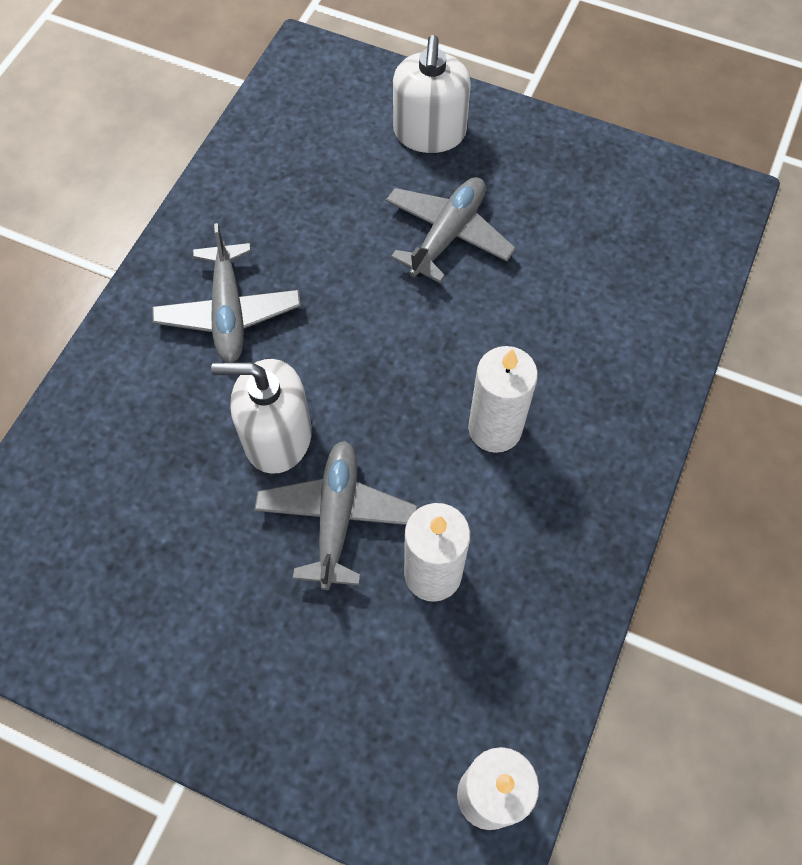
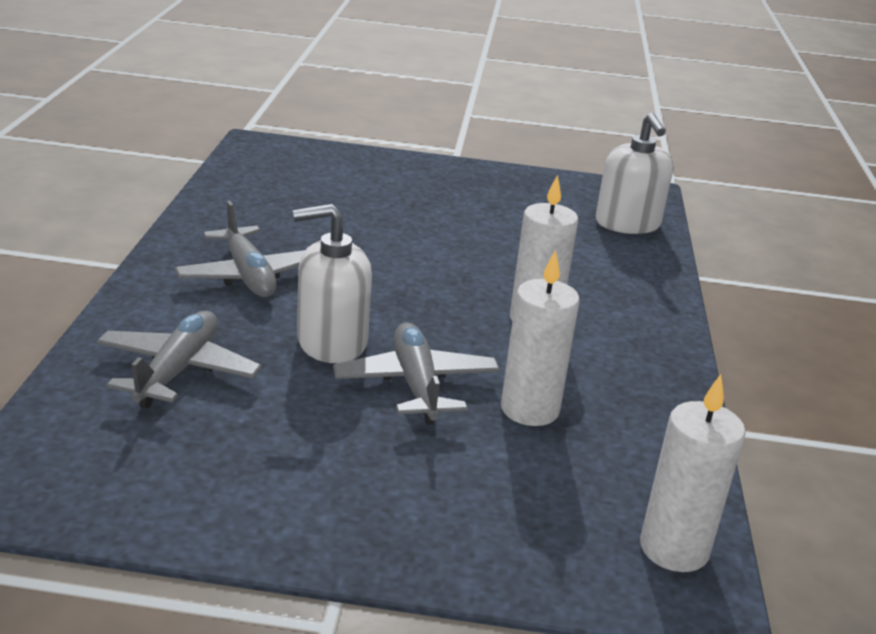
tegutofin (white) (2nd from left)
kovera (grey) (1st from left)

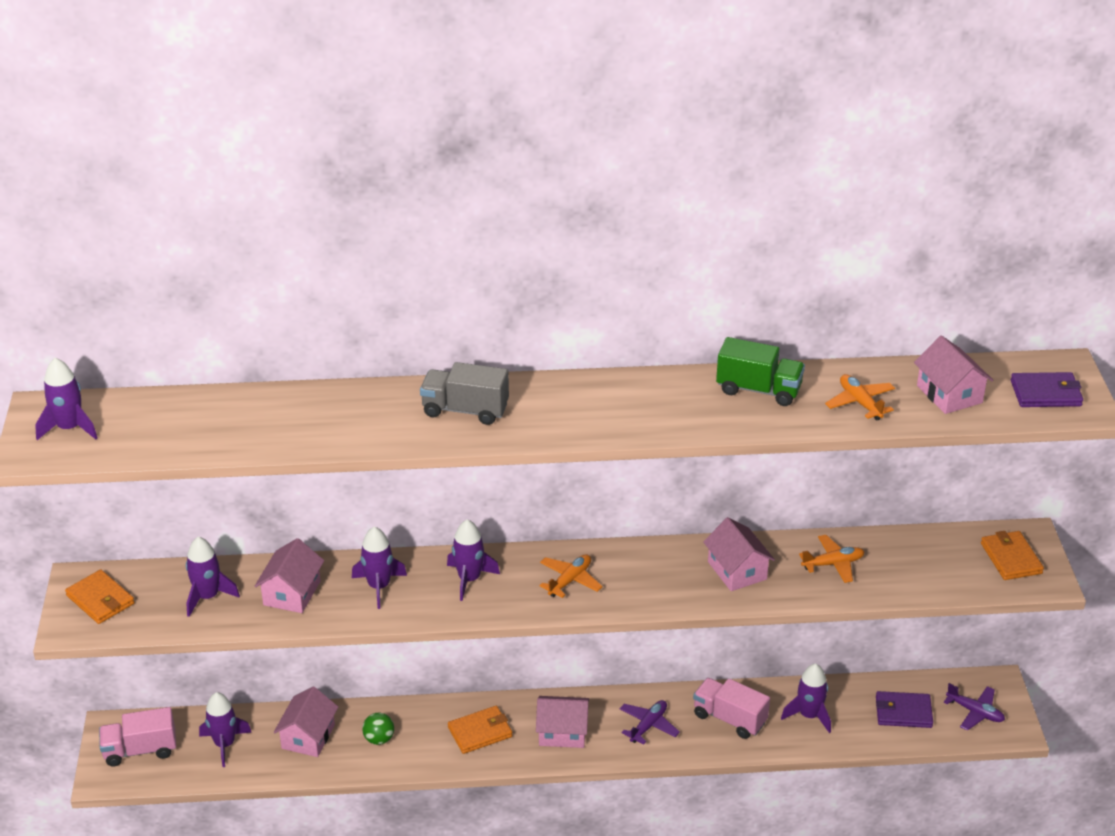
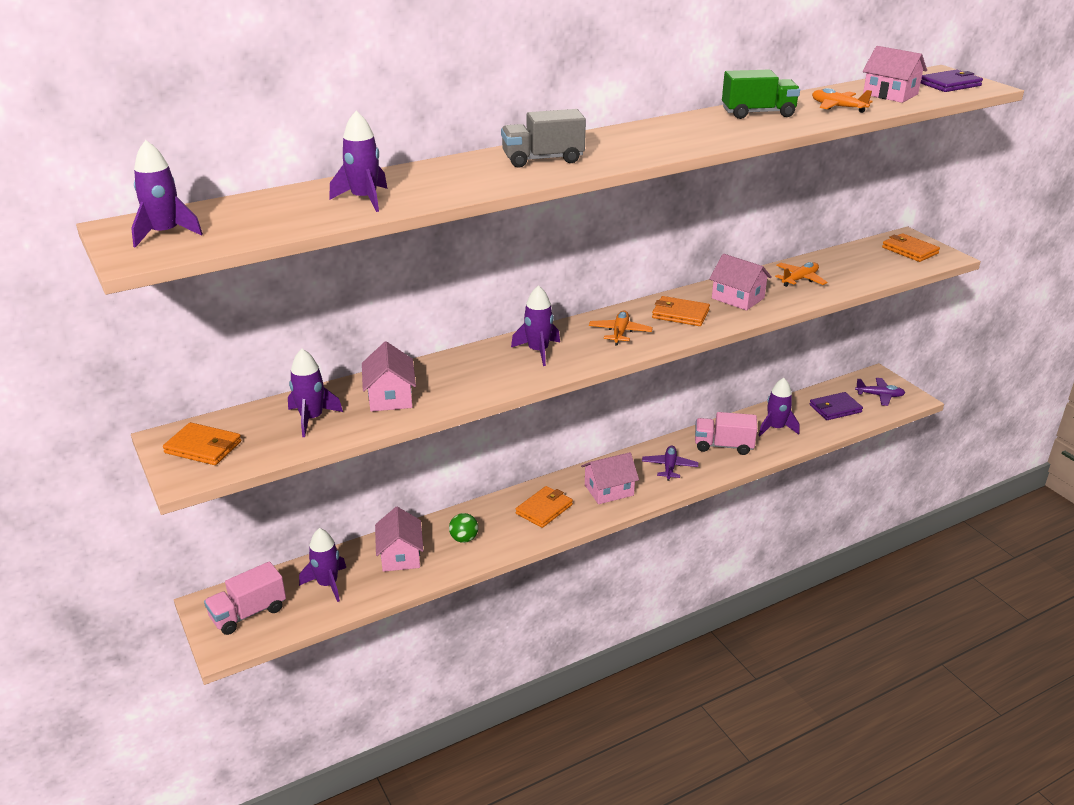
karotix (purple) (4th from left)
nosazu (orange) (3rd from left)

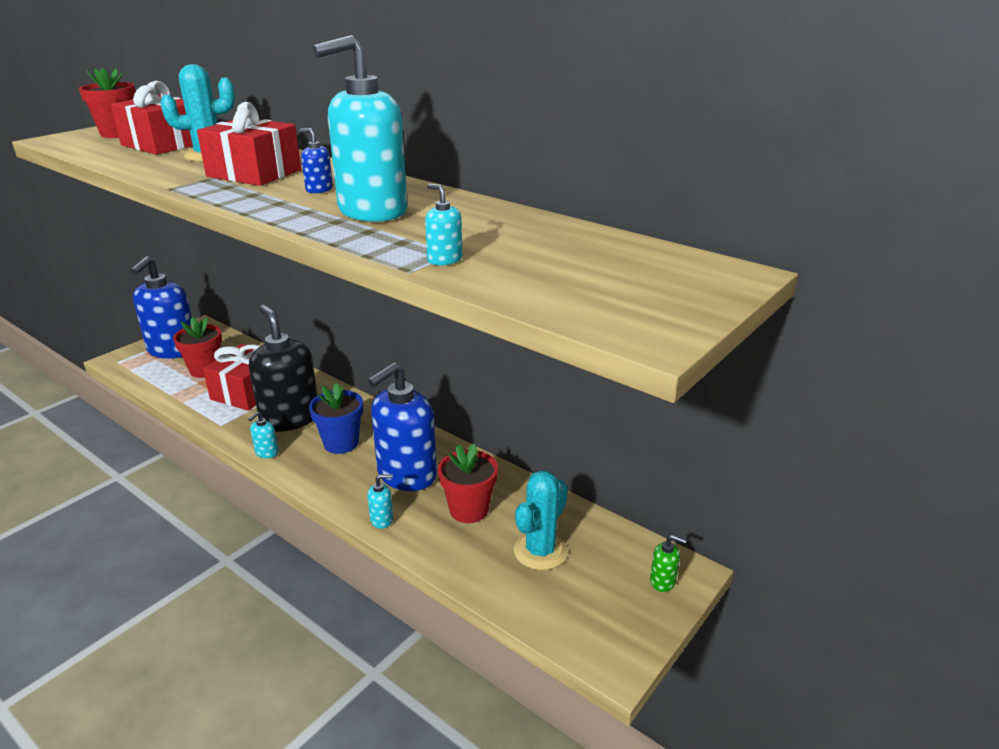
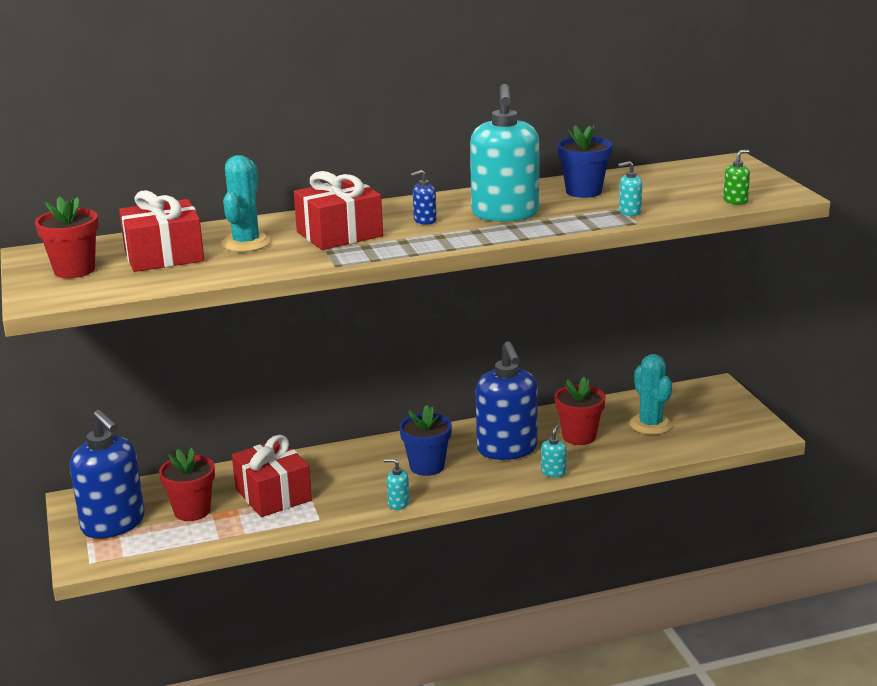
tegutofin (black)
tegutofin (turquoise) (1st from left)
tegutofin (green)
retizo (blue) (2nd from left)

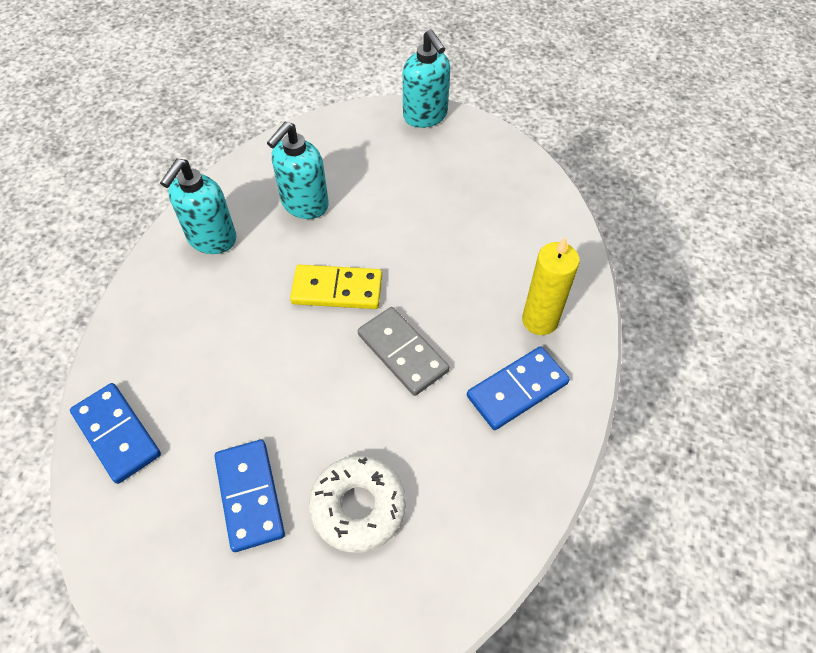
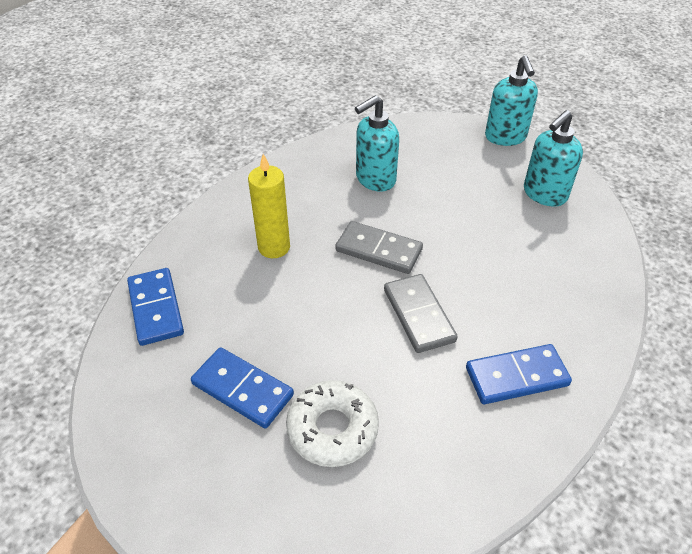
tegutofin (turquoise) (3rd from left)
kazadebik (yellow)
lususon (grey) (1st from left)
lususon (blue) (2nd from left)

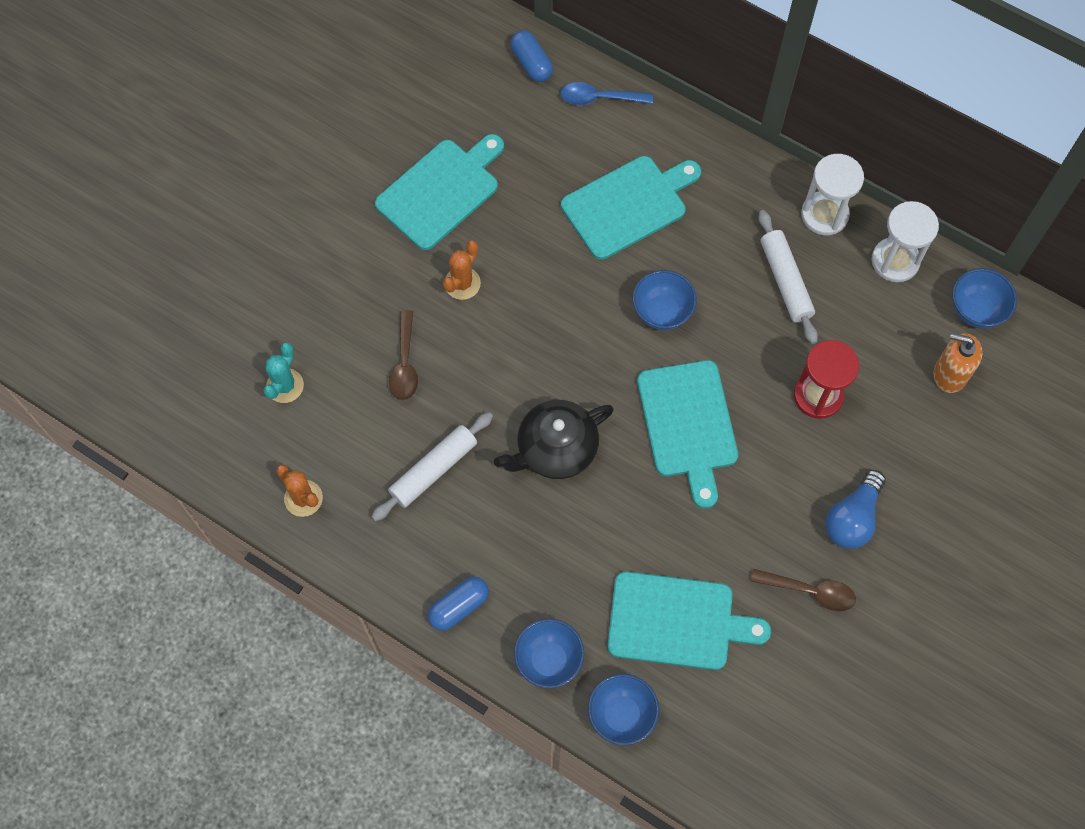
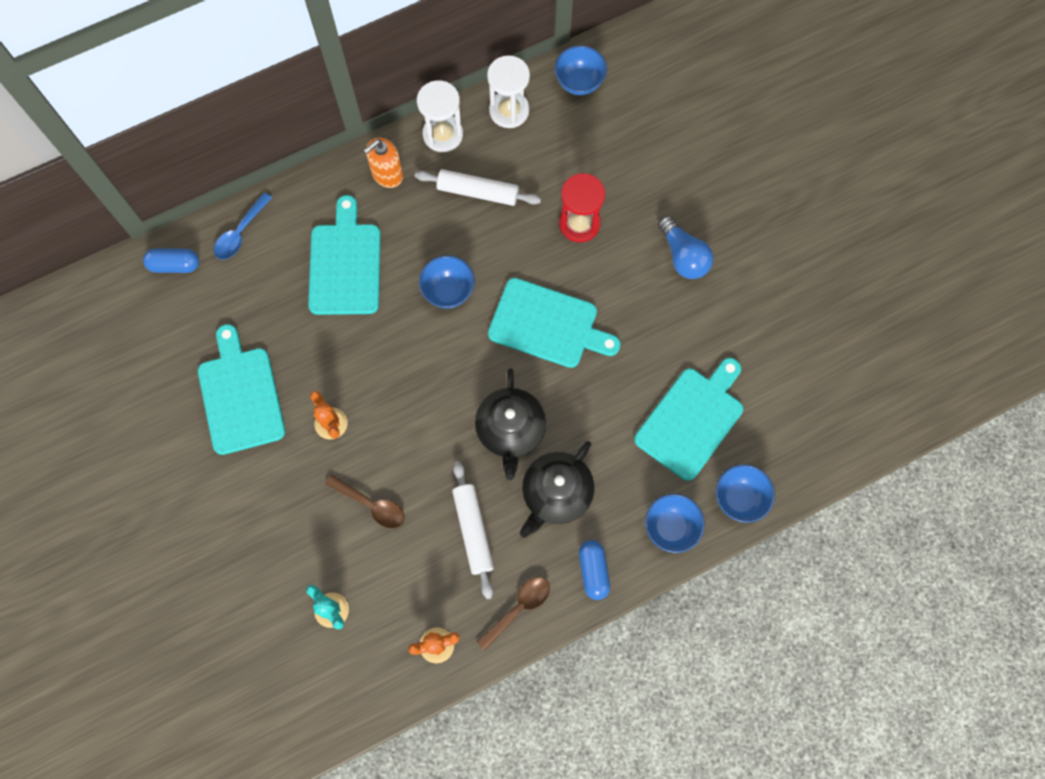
tegutofin (orange)
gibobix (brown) (2nd from left)
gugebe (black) (2nd from left)

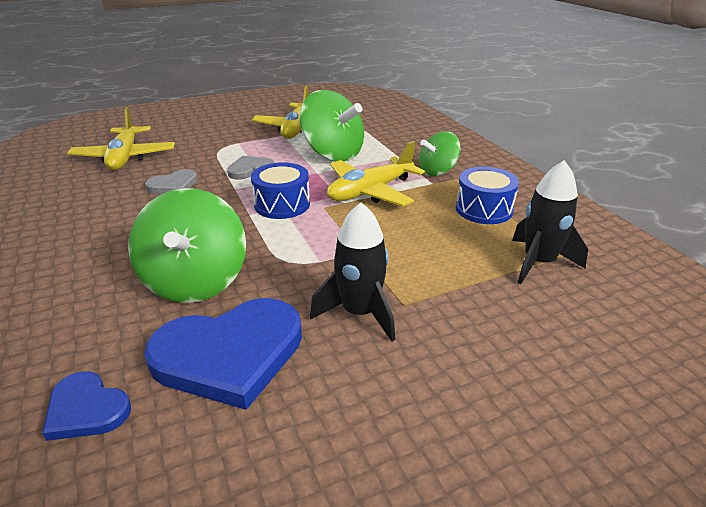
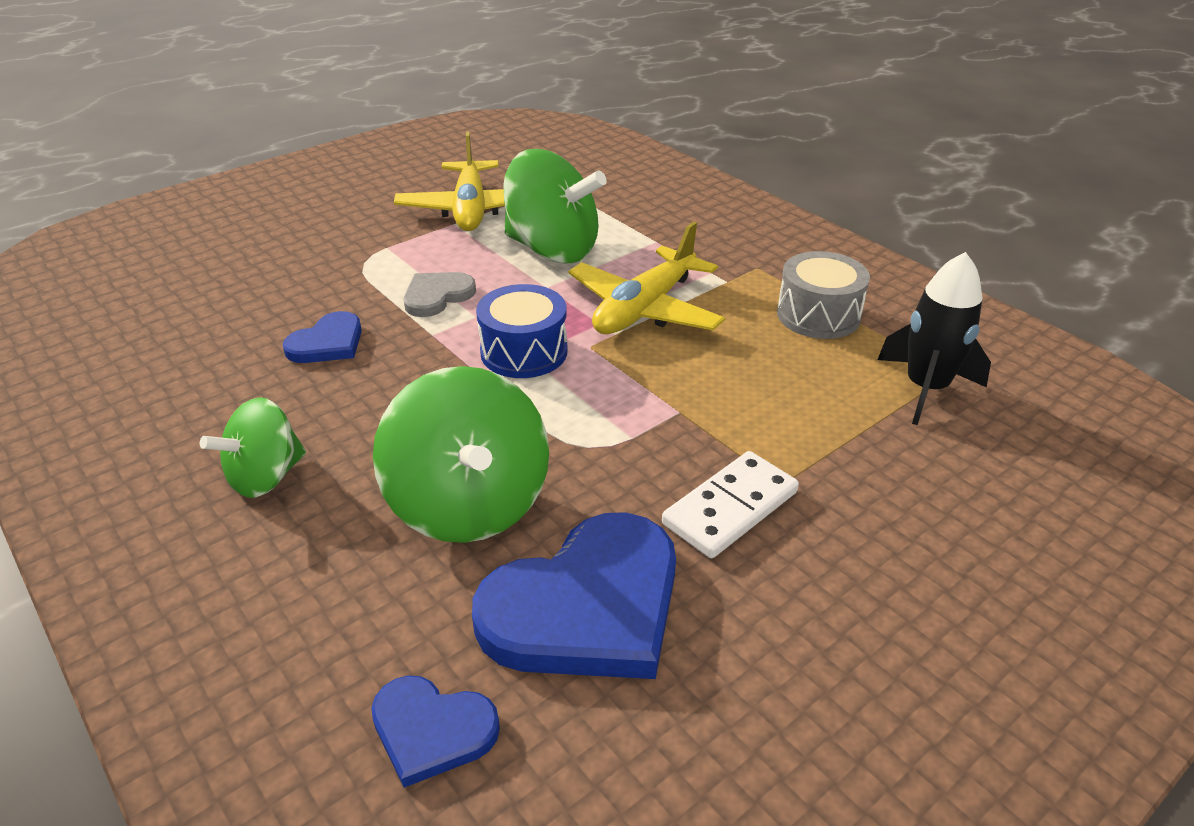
kovera (yellow) (1st from left in the first image)
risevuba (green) (1st from left)
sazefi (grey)
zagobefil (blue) (1st from left)
lususon (white)

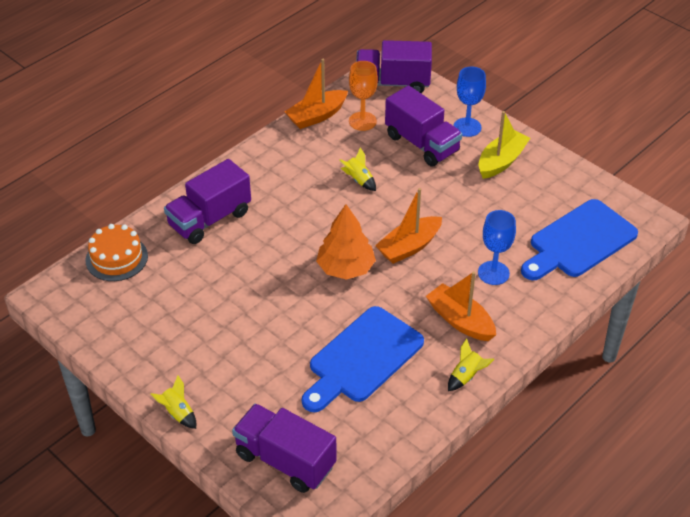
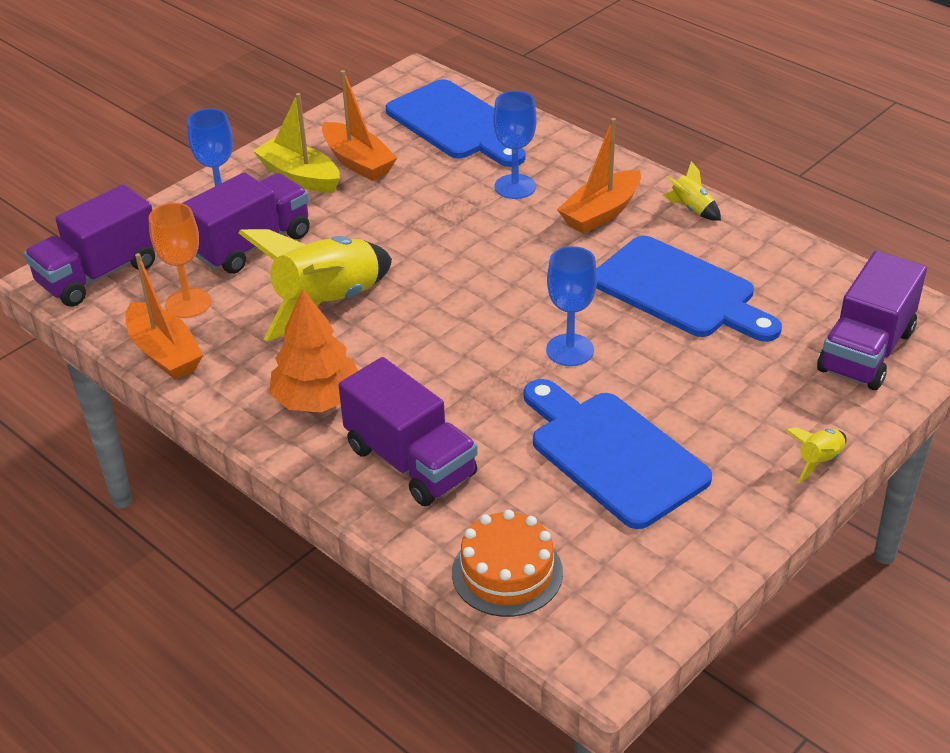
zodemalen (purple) (1st from left)
karotix (yellow) (1st from left)
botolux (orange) (2nd from left)
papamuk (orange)
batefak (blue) (3rd from left)
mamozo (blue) (2nd from left)

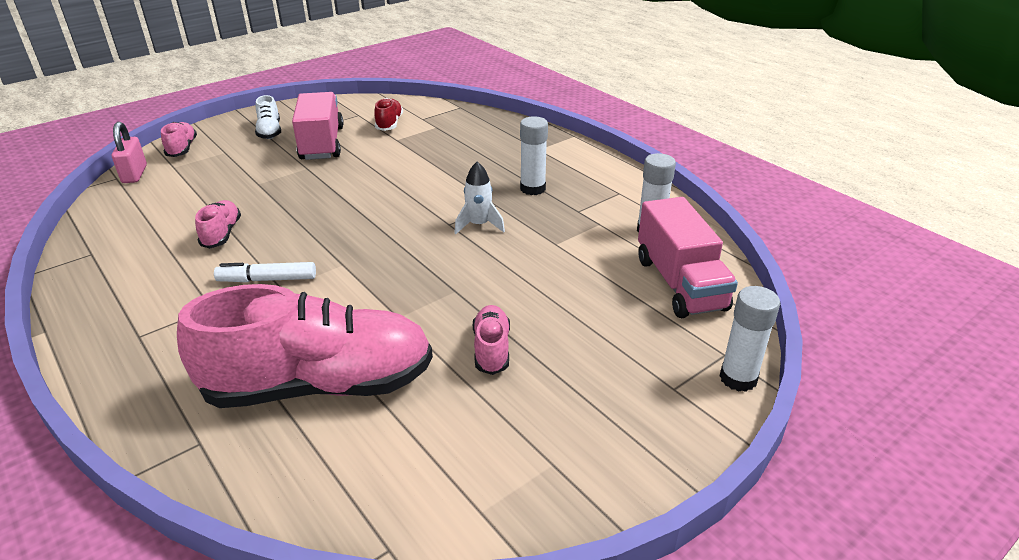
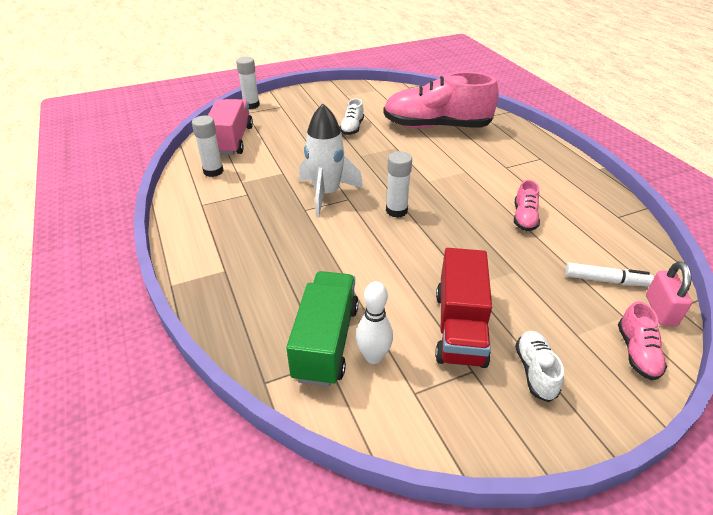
zodemalen (red)
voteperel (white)
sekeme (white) (3rd from left)
karotix (white)
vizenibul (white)
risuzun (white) (1st from left)
zodemalen (green)

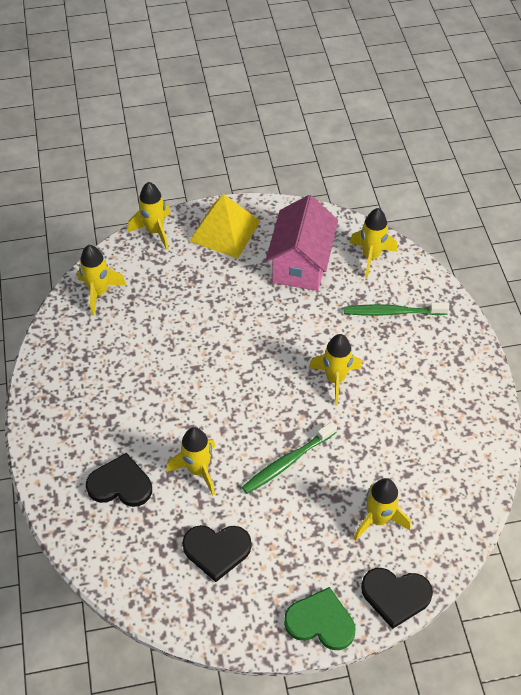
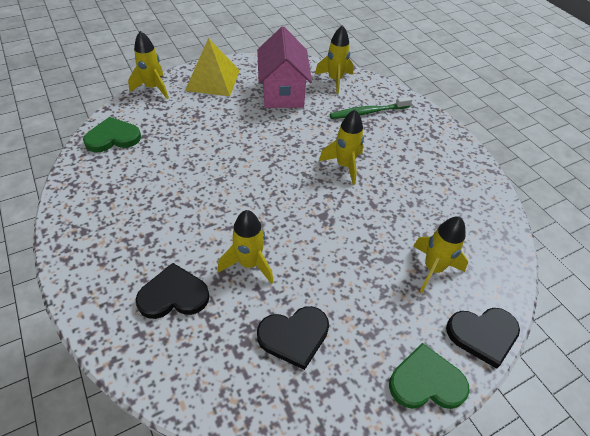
zagobefil (green) (1st from left)
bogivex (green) (1st from left in the first image)

